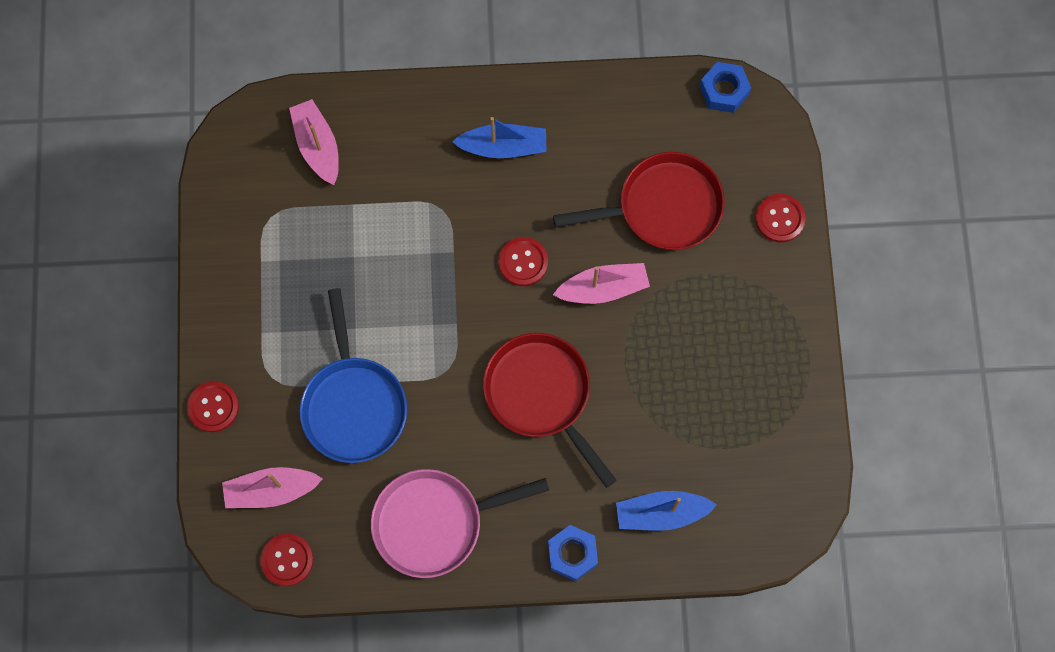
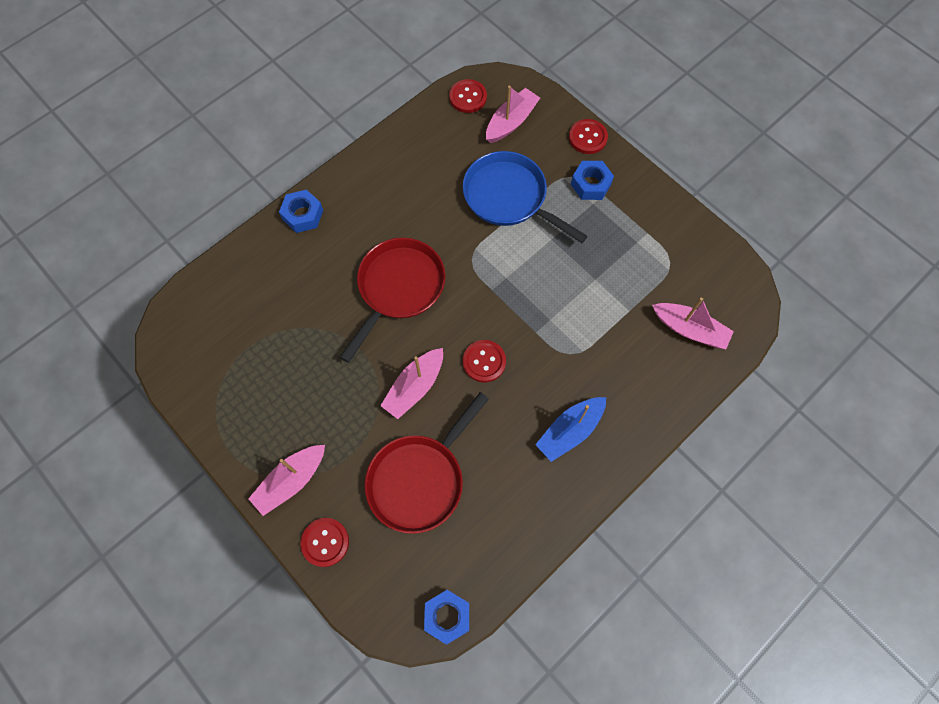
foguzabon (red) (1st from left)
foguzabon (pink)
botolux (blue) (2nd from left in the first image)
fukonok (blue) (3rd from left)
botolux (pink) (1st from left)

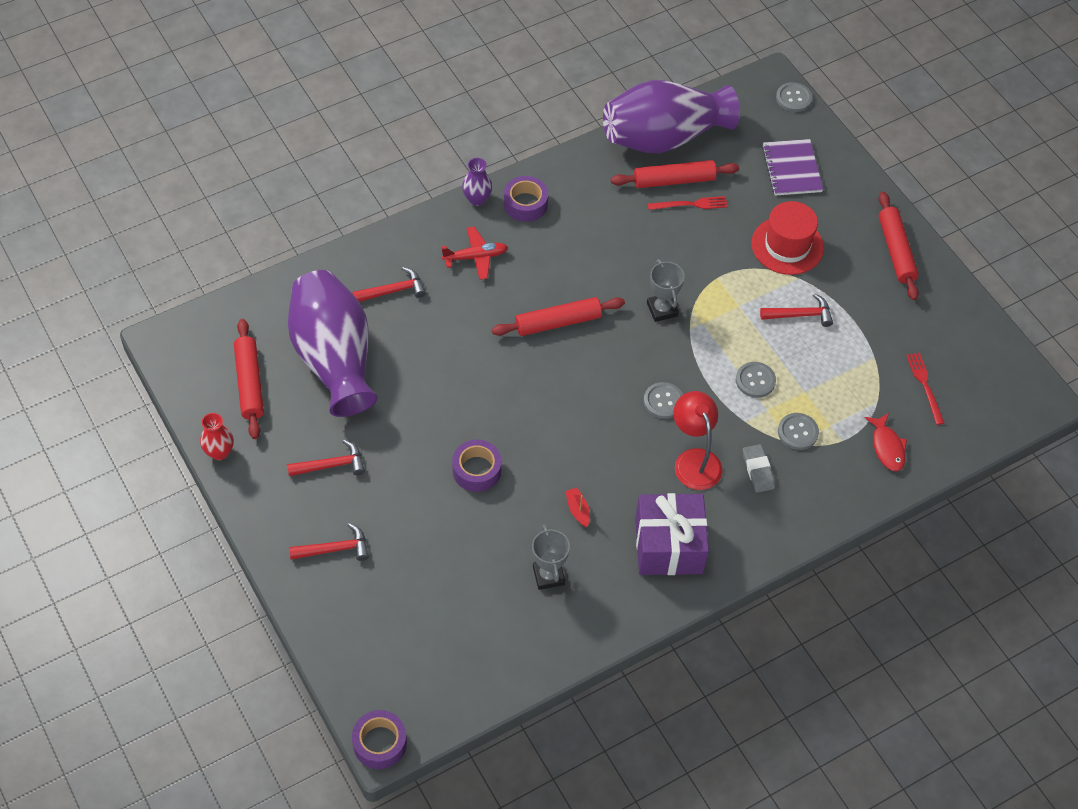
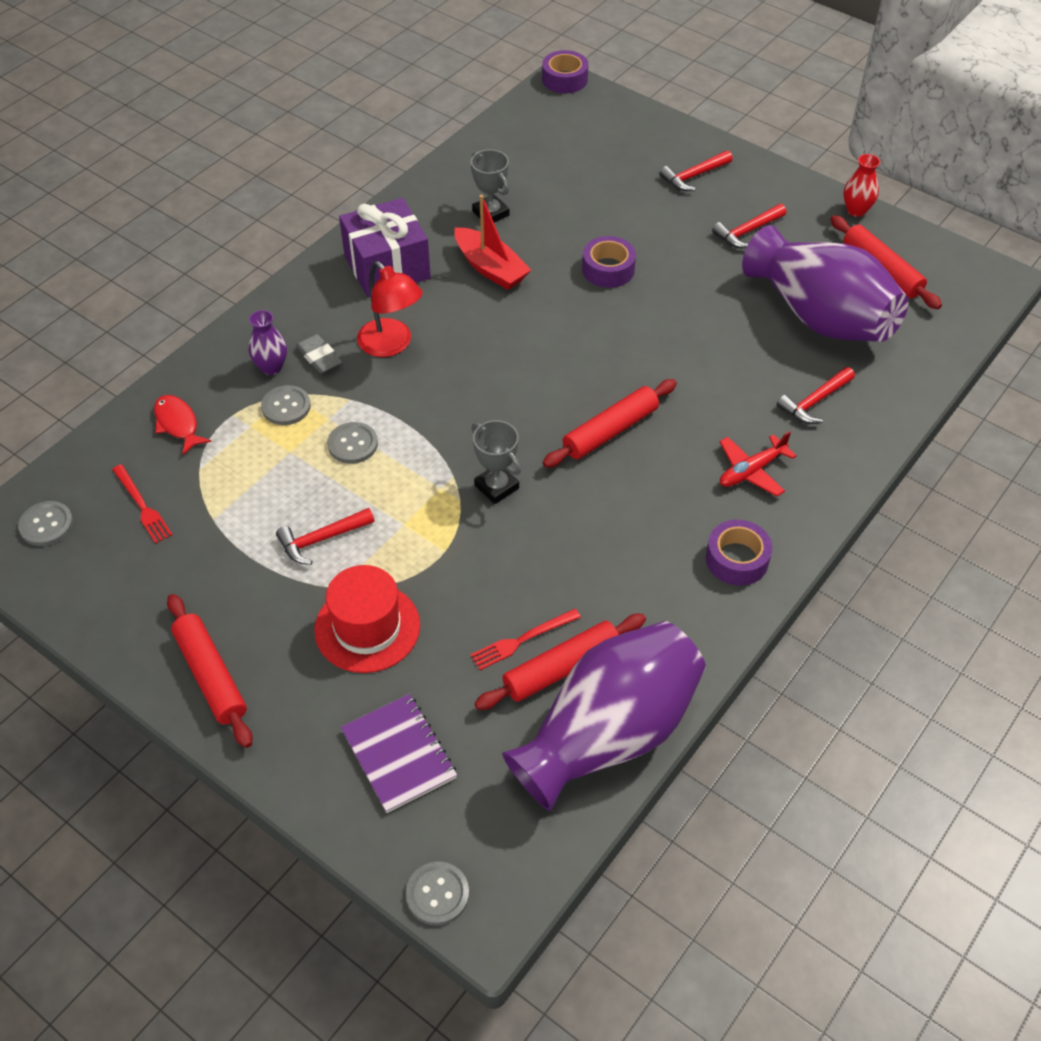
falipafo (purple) (1st from left)
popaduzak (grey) (1st from left)
botolux (red)

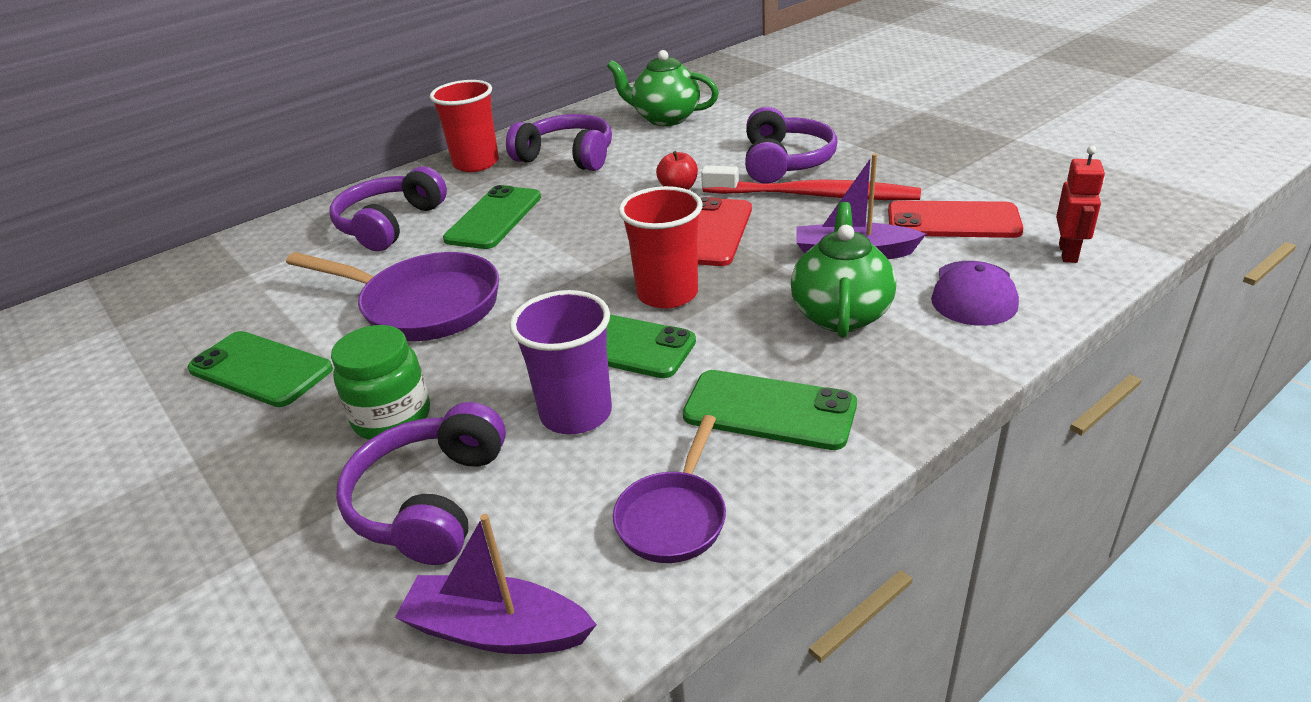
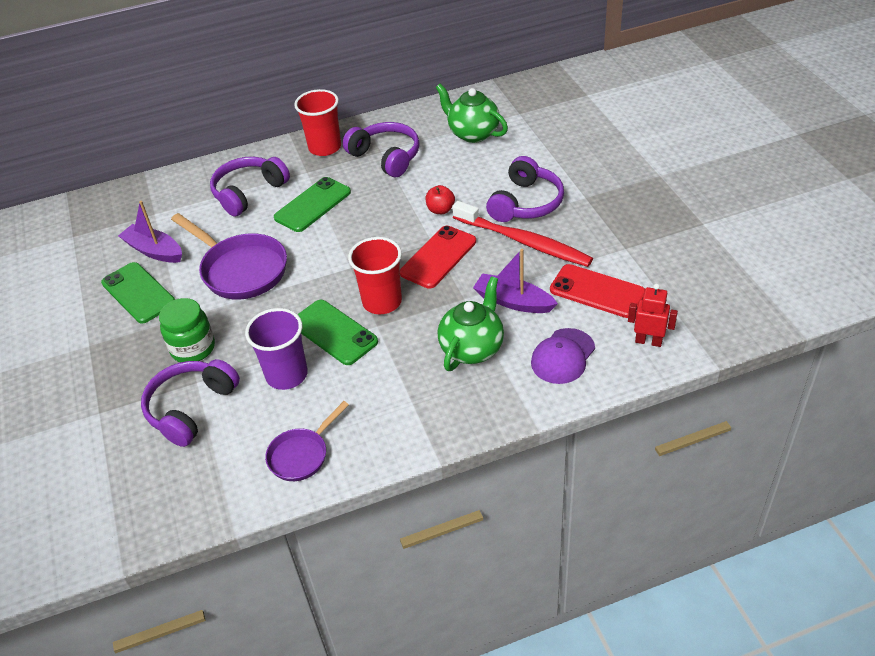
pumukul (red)
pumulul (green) (4th from left in the first image)
botolux (purple) (1st from left)

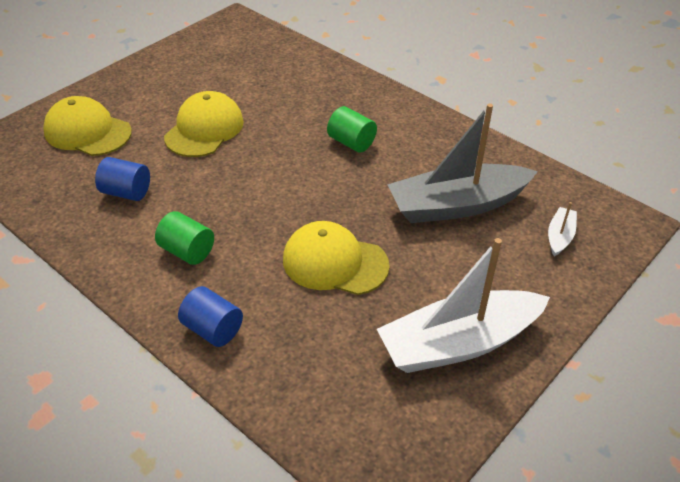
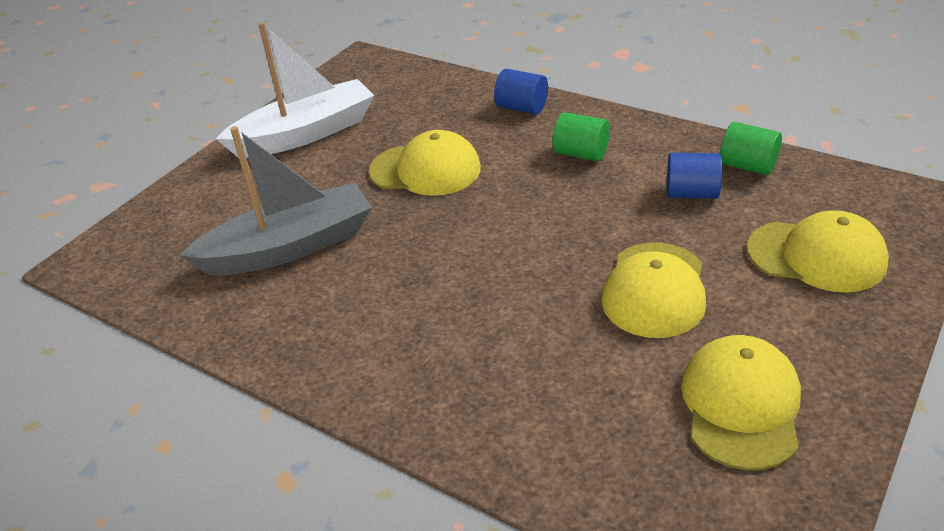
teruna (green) (2nd from left)
botolux (white) (2nd from left in the first image)
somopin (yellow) (3rd from left)

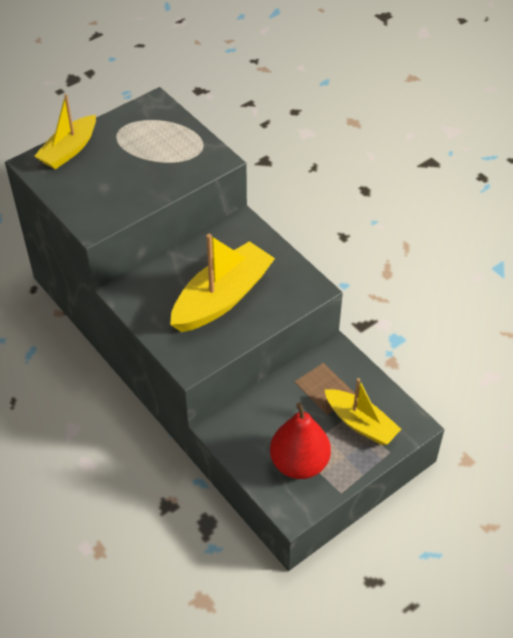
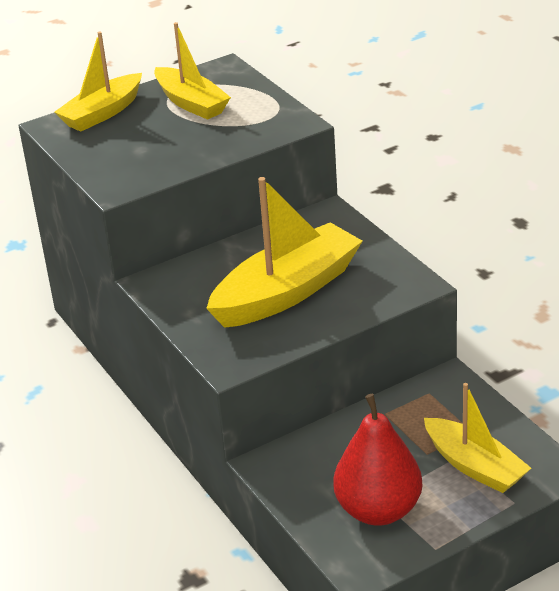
botolux (yellow) (2nd from left)

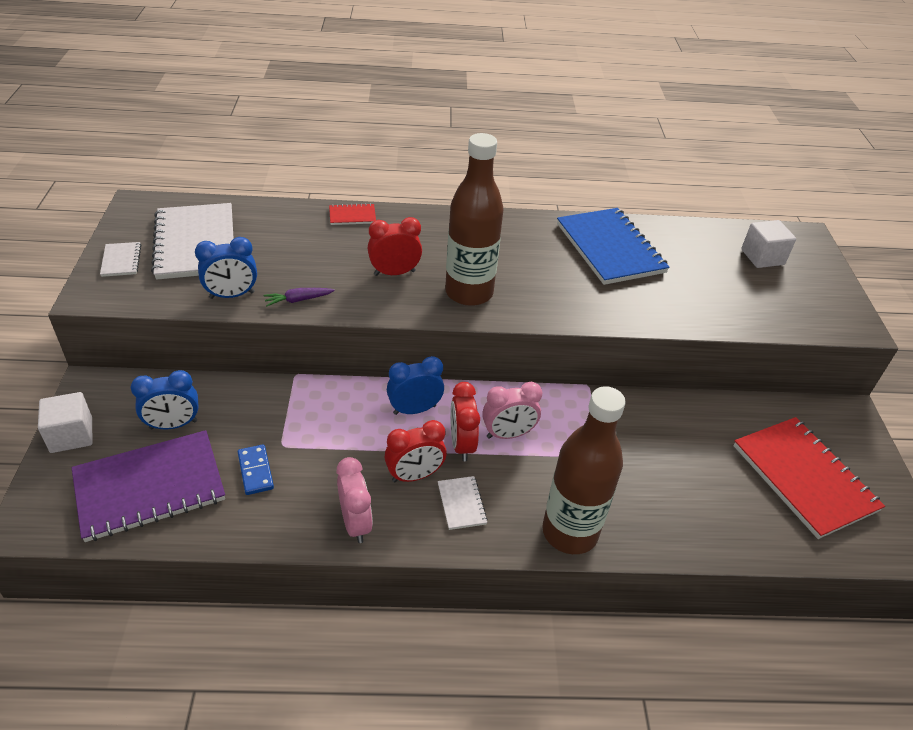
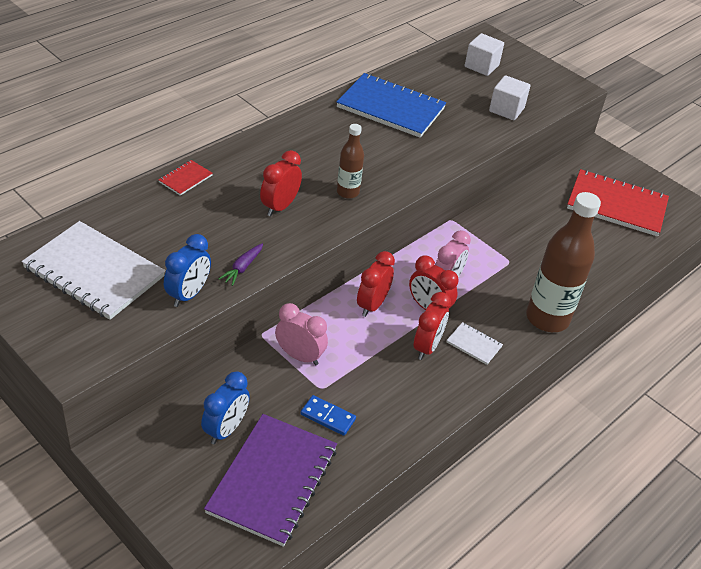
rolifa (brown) (1st from left)
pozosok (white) (1st from left in the first image)
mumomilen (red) (2nd from left)
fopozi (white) (2nd from left)
mumomilen (pink) (1st from left)

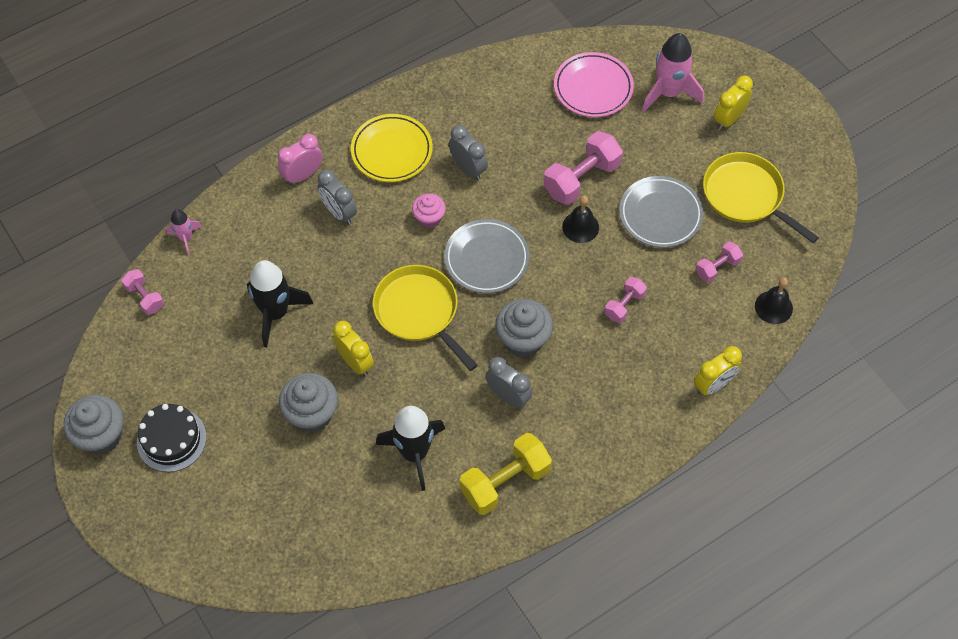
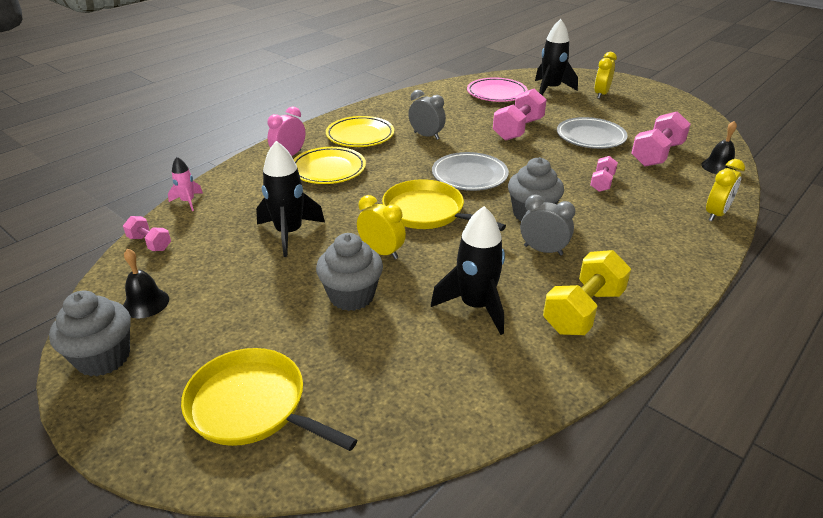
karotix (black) (3rd from left)
foguzabon (yellow) (1st from left)
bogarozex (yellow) (1st from left)
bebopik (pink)
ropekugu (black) (1st from left)
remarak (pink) (4th from left)
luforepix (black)

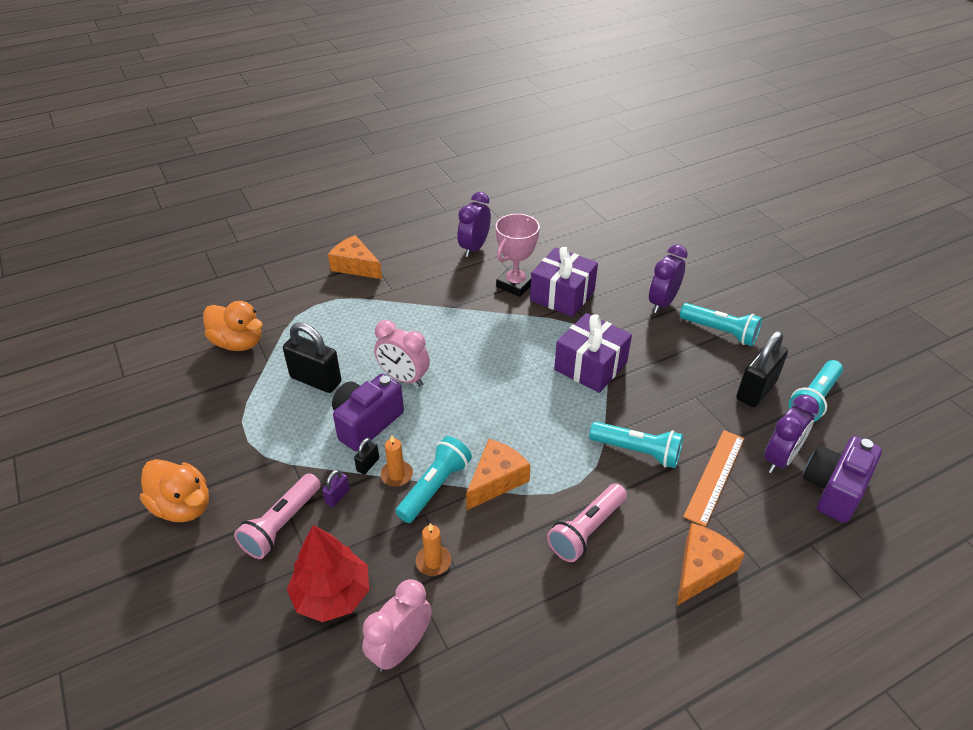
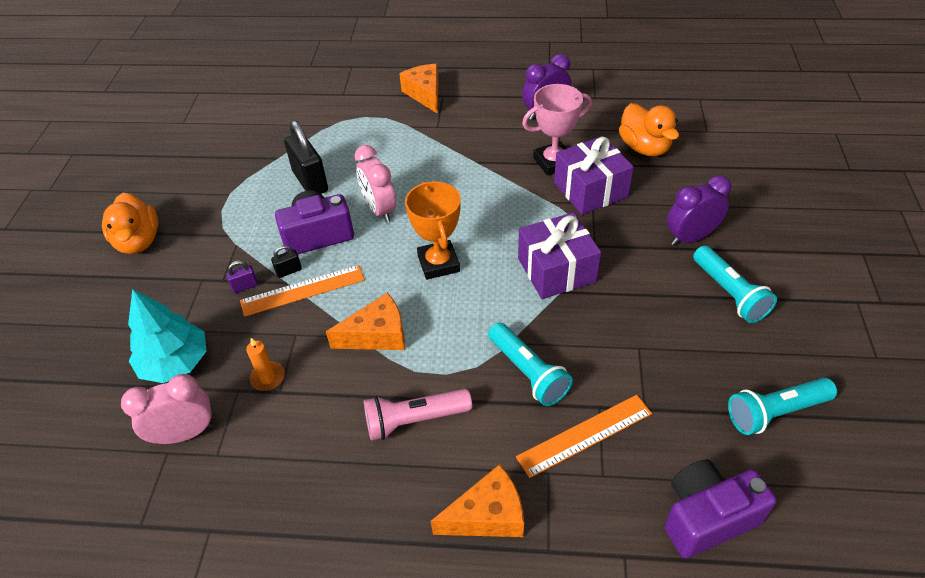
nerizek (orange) (2nd from left)
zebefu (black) (3rd from left in the first image)
mumomilen (purple) (3rd from left in the first image)
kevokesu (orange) (1st from left)
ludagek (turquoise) (1st from left in the first image)
ludagek (pink) (1st from left in the first image)
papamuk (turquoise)
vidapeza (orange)

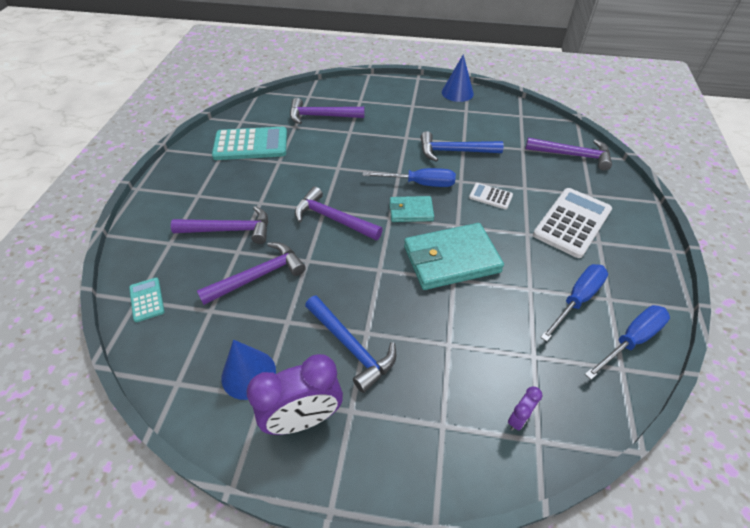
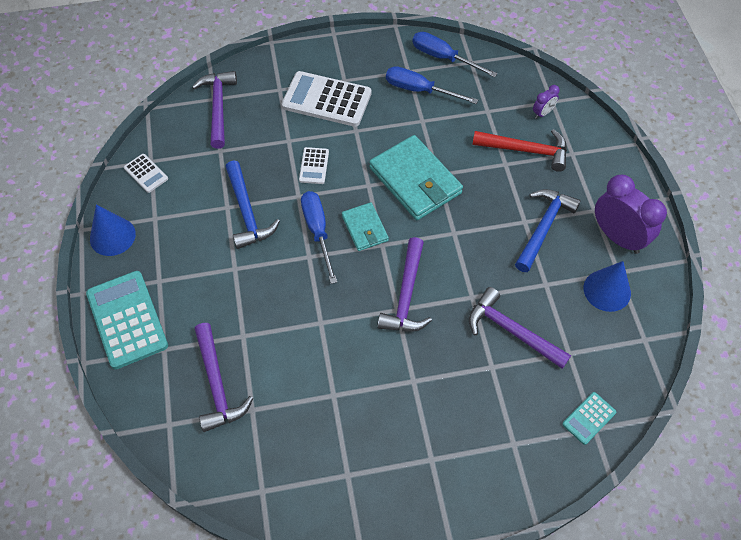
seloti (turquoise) (1st from left)
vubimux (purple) (1st from left in the first image)
mumomilen (purple) (1st from left)
vubimux (red)
seloti (white) (1st from left)

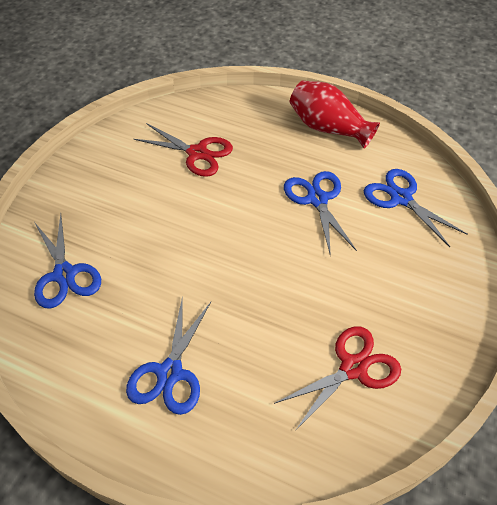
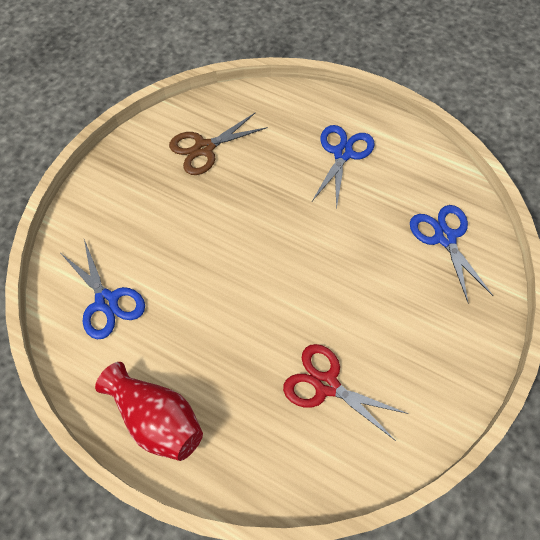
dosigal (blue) (3rd from left in the first image)
dosigal (brown)

